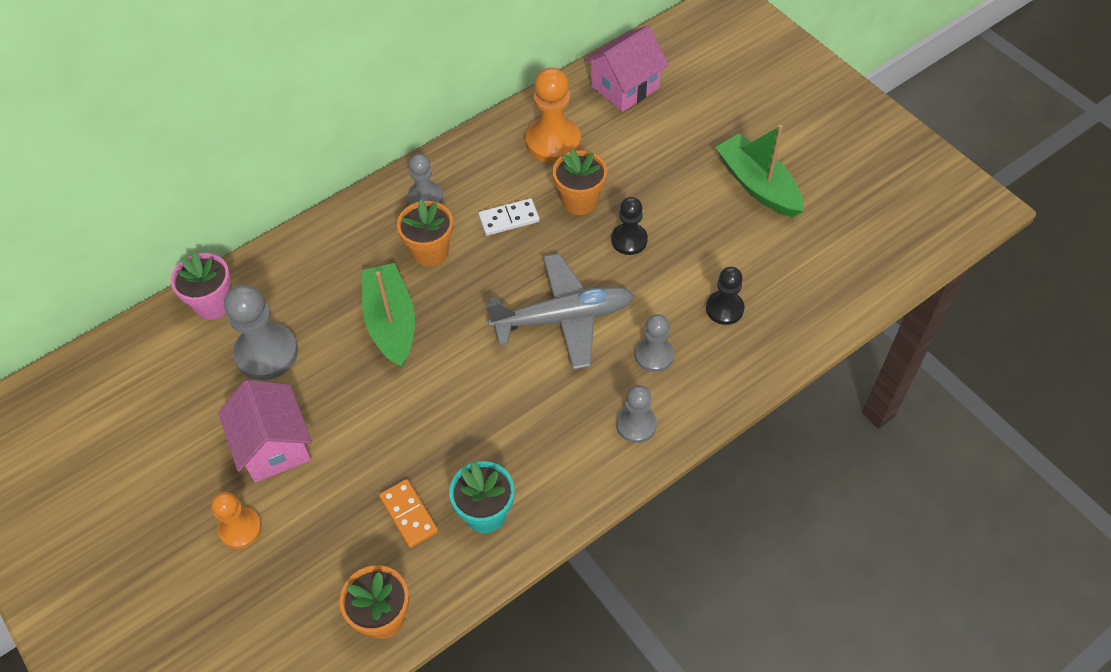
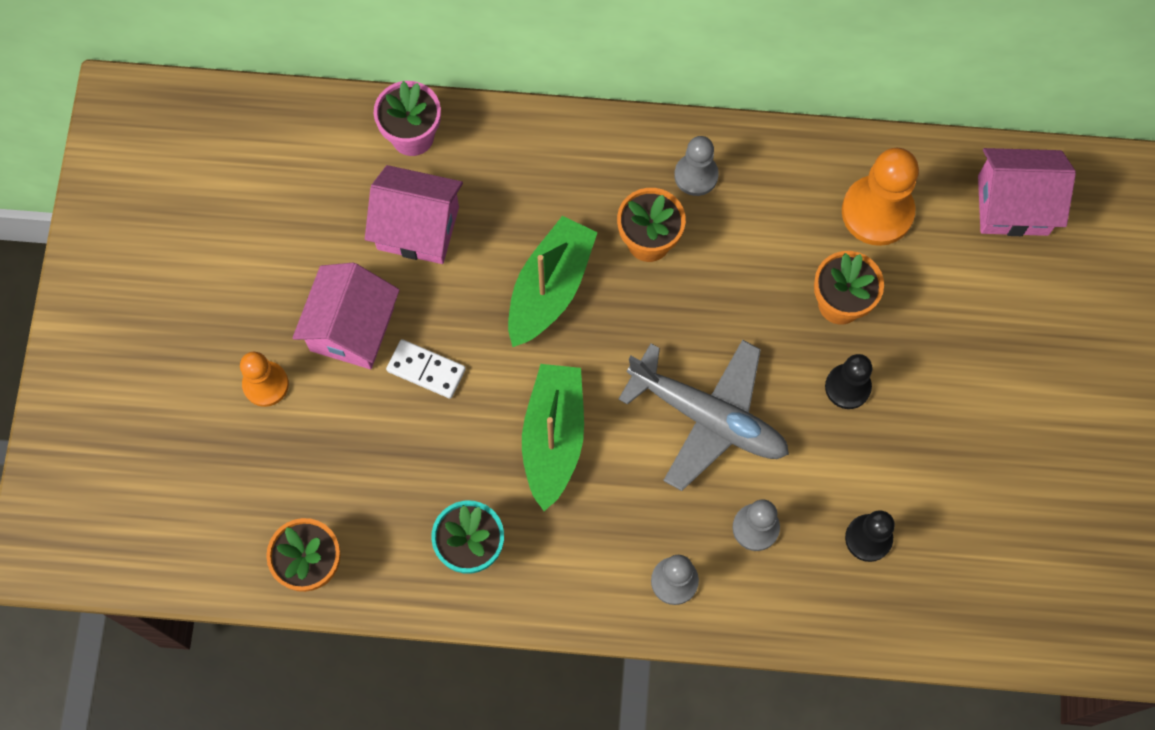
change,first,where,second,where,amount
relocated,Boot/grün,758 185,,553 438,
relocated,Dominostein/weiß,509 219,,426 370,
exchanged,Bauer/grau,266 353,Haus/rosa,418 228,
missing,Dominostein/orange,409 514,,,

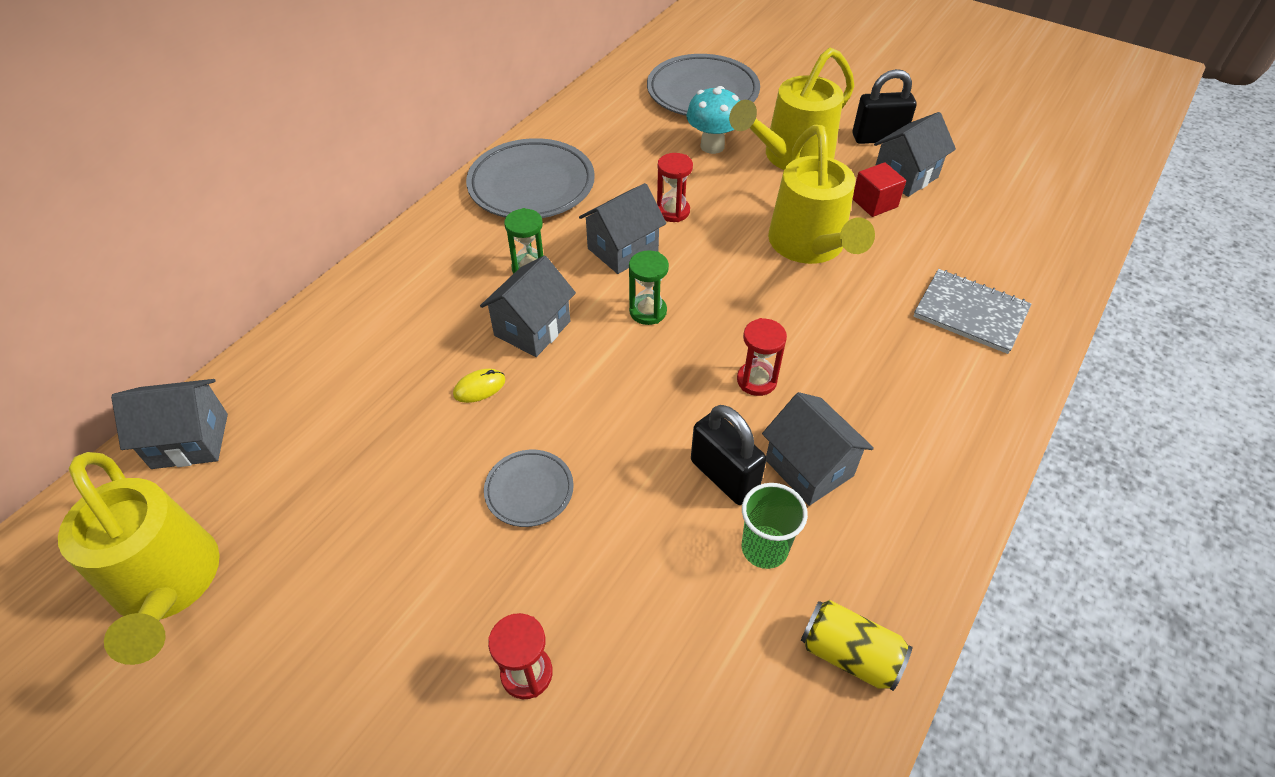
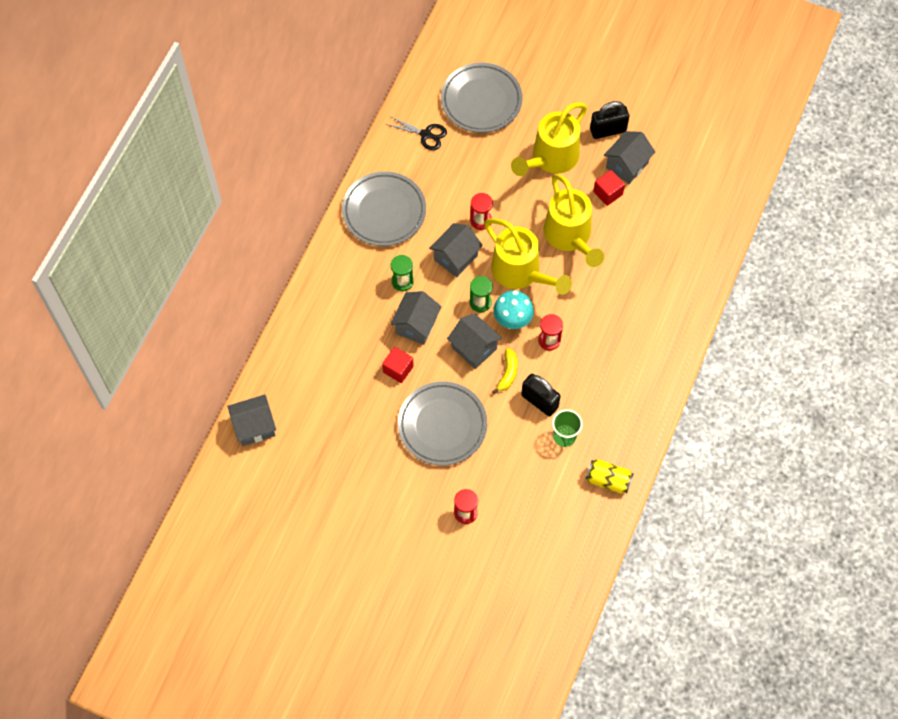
change,first,where,second,where,amount
relocated,Pilz/türkis,712 146,,512 321,
missing,Notizbuch/grau,970 313,,,
exchanged,Computermaus/gelb,479 387,Kubus/rot,398 369,
relocated,Haus/grau,809 468,,474 348,
size,Teller/grau,529 490,,442 425,x1.95
relocated,Gießkanne/gelb,168 586,,521 273,
appeared,,,Schere/schwarz,426 134,
appeared,,,Banane/gelb,507 373,

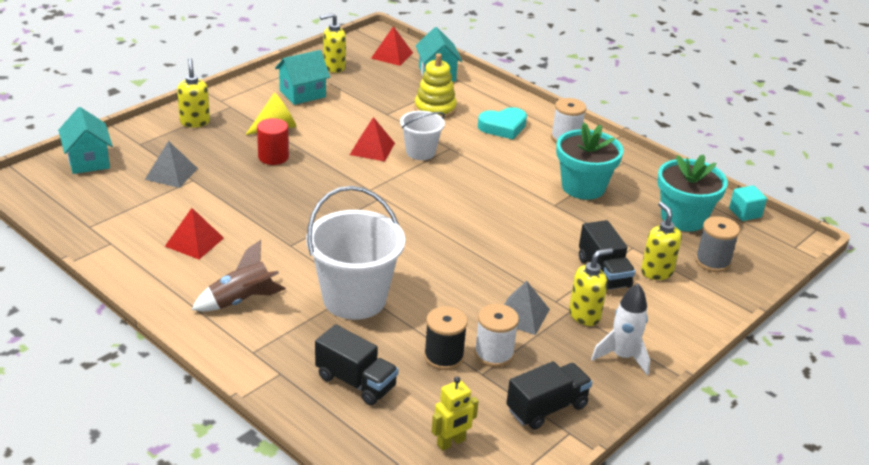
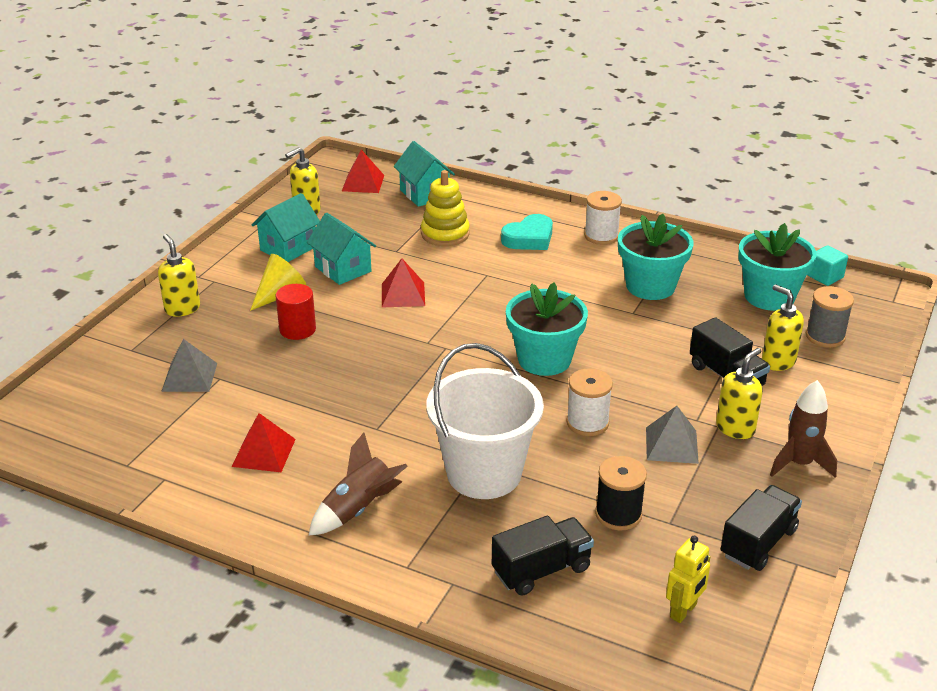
change,first,where,second,where,amount
relocated,Haus/türkis,88 161,,343 269,
missing,Eimer/weiß,420 152,,,
colour,Rakete/weiß,622 357,Rakete/braun,799 464,
relocated,Garnrolle/weiß,494 354,,587 423,
spun,Lastwagen/schwarz,356 382,,541 570,45 degrees counterclockwise
appeared,,,Blumentopf/türkis,544 359,

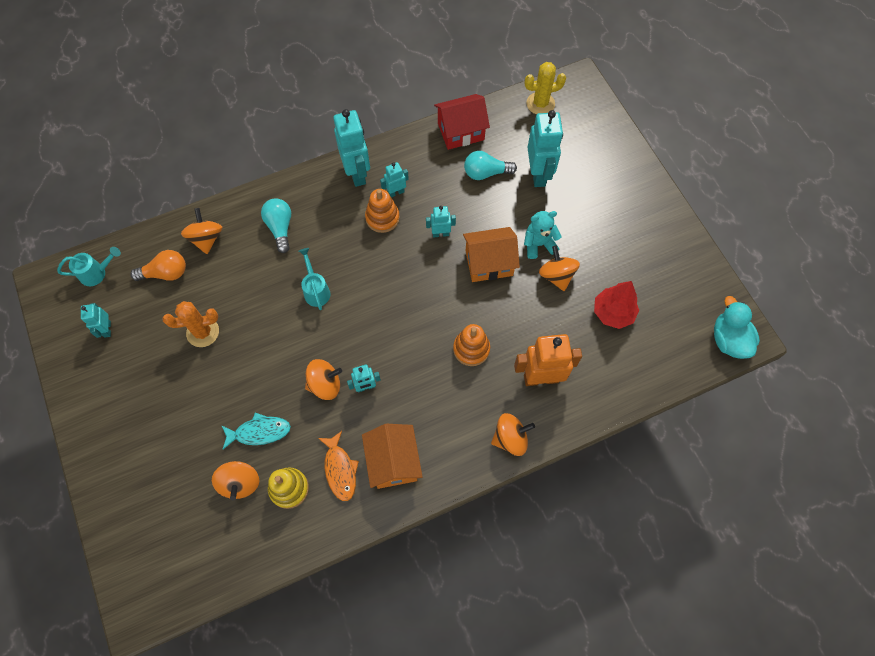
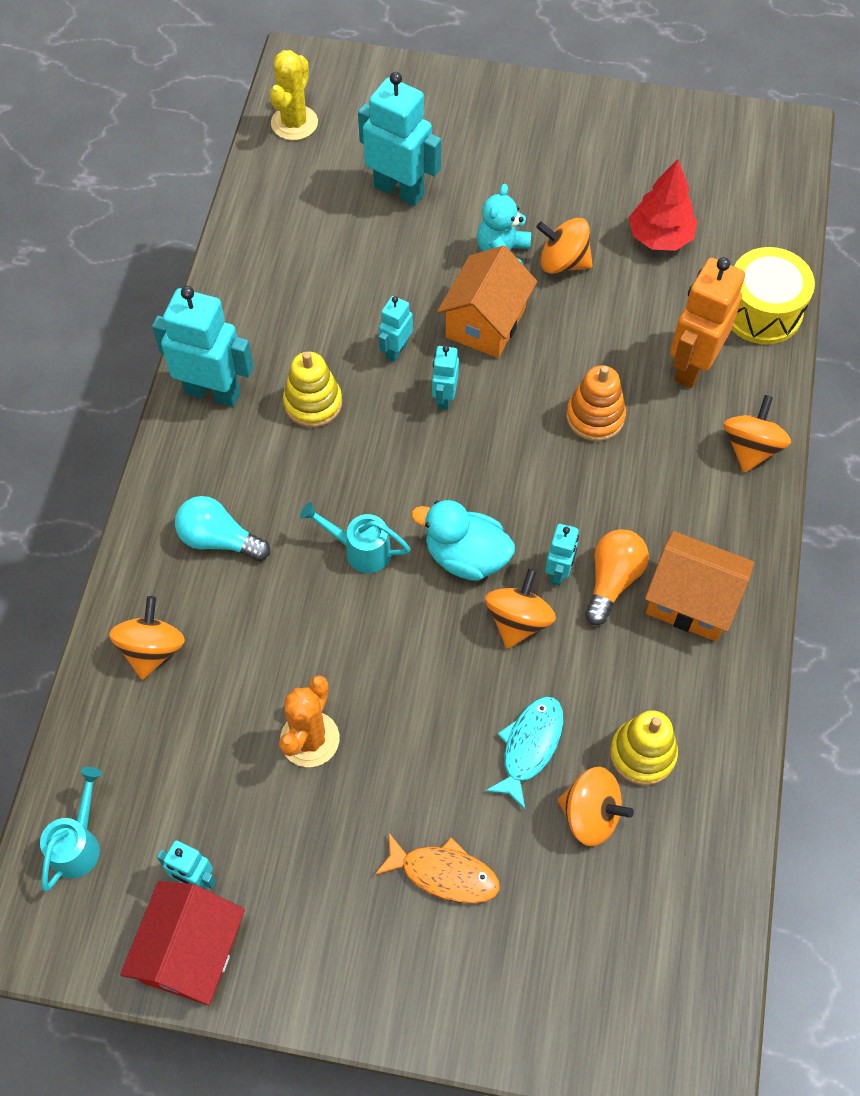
change,first,where,second,where,amount
relocated,Haus/rot,461 132,,191 952,
missing,Glühbirne/türkis,485 173,,,
relocated,Roboter/türkis,396 192,,444 398,
colour,Stapelspielzeug/orange,382 218,Stapelspielzeug/gelb,313 403,
spun,Kreisel/orange,206 239,,152 649,75 degrees clockwise
relocated,Glühbirne/orange,166 273,,612 580,
relocated,Ente/türkis,728 340,,466 557,
relocated,Fisch/orange,340 469,,444 873,
appeared,,,Trommel/gelb,762 311,

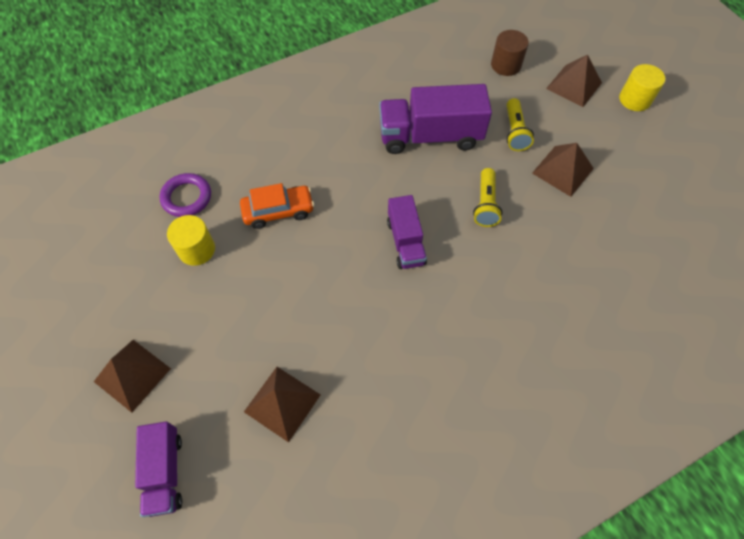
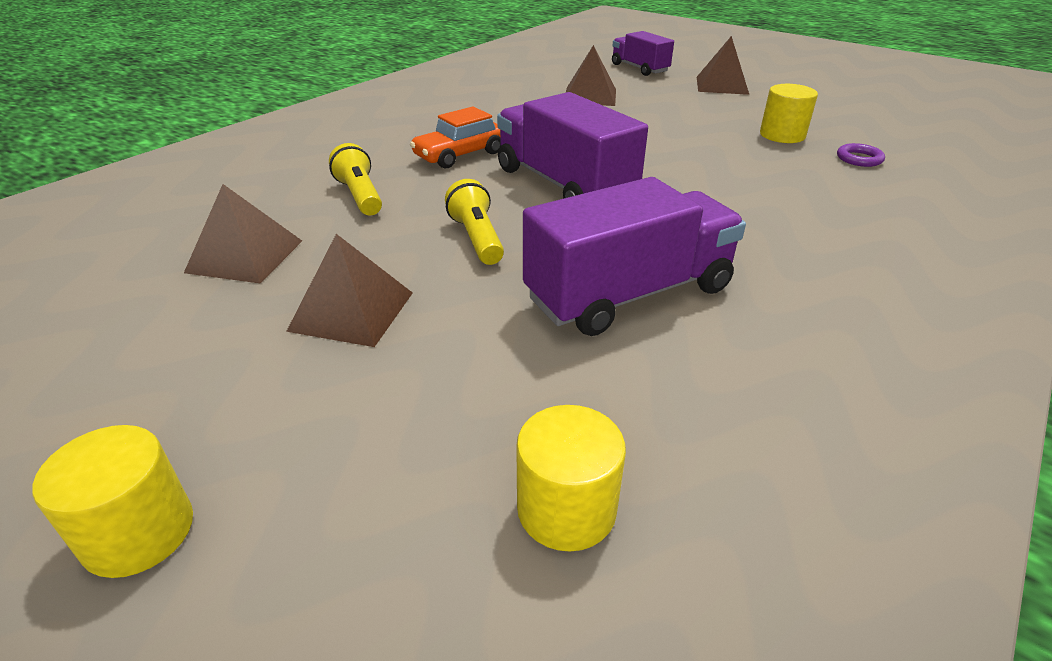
change,first,where,second,where,amount
colour,Vollzylinder/braun,506 65,Vollzylinder/gelb,566 509,
relocated,Pyramide/braun,574 85,,245 256,
relocated,Taschenlampe/gelb,515 132,,360 196,
size,Ring/lila,187 197,,859 159,x0.64
relocated,Auto/orange,278 211,,460 155,
size,Lastwagen/lila,405 242,,564 185,x1.67

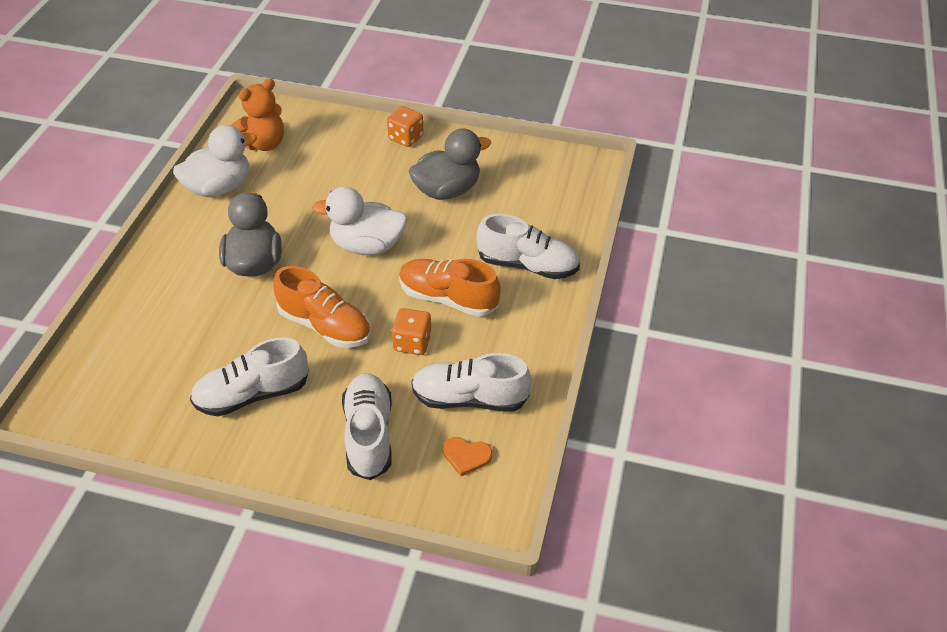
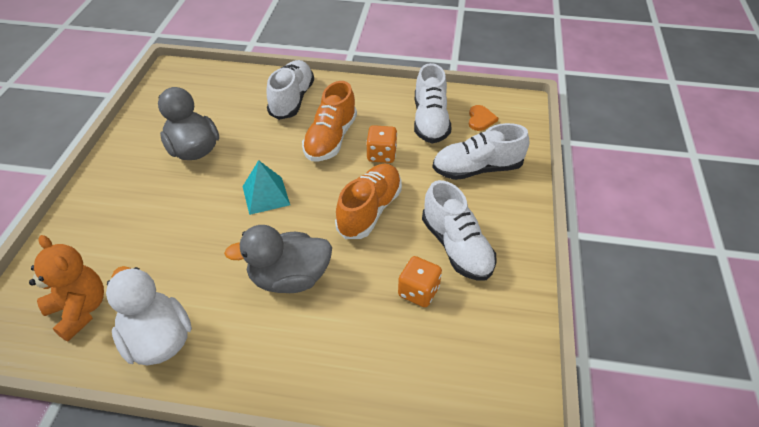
change,first,where,second,where,amount
relocated,Spielwürfel/orange,406 138,,418 291,
exchanged,Ente/weiß,367 245,Pyramide/türkis,266 195,

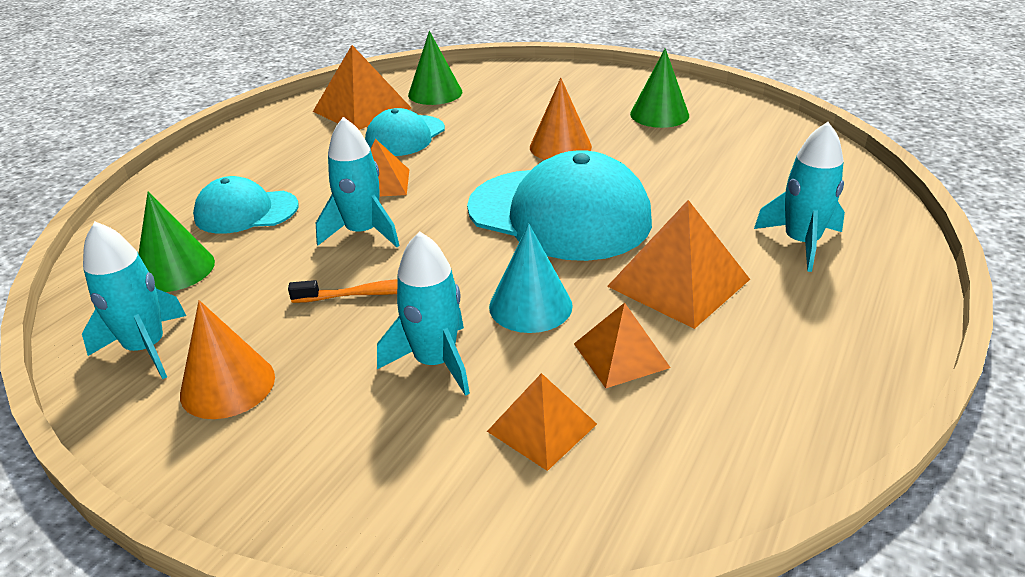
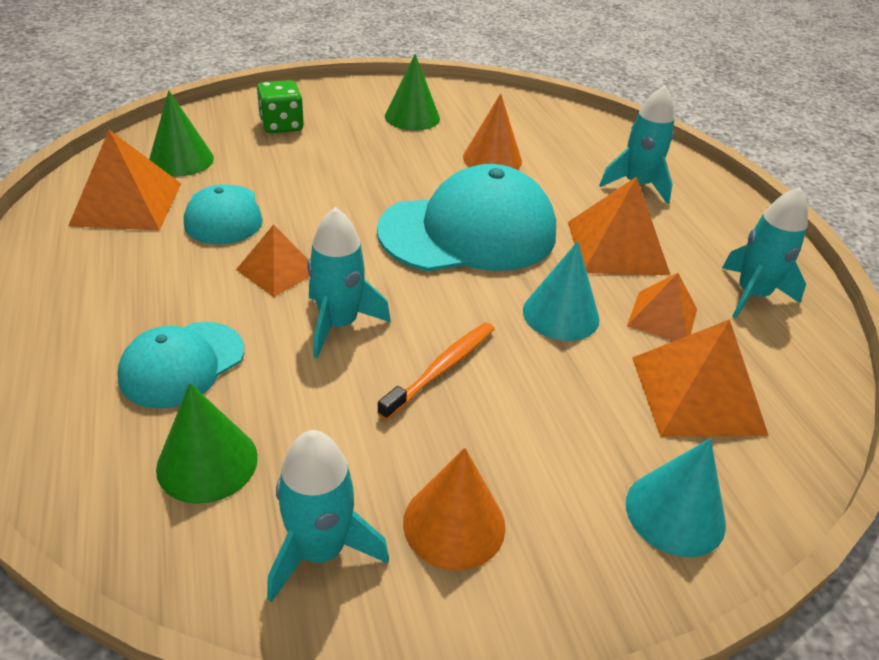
change,first,where,second,where,amount
relocated,Kegel/orange,560 146,,492 159,
relocated,Rakete/türkis,435 362,,752 295,
size,Pyramide/orange,541 427,,697 395,x1.59
appeared,,,Spielwürfel/grün,281 125,
appeared,,,Kegel/türkis,675 513,

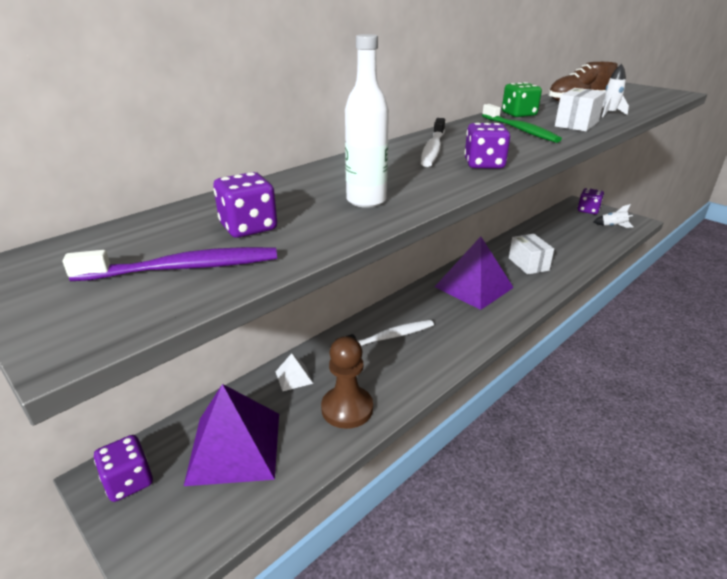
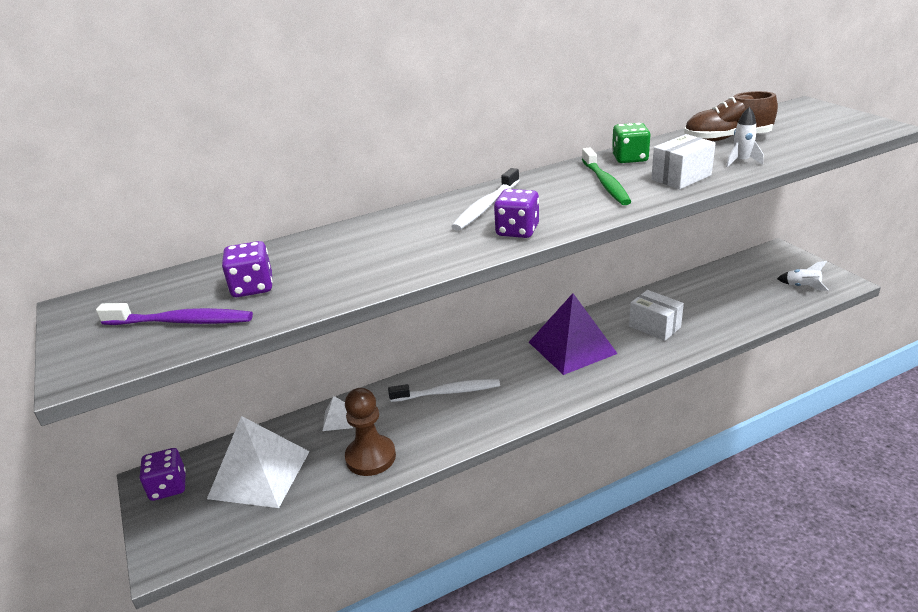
change,first,where,second,where,amount
missing,Flasche/weiß,366 201,,,
missing,Spielwürfel/lila,588 210,,,
spun,Schachtel/weiß,528 264,,654 327,45 degrees counterclockwise
colour,Pyramide/lila,235 447,Pyramide/weiß,260 474,

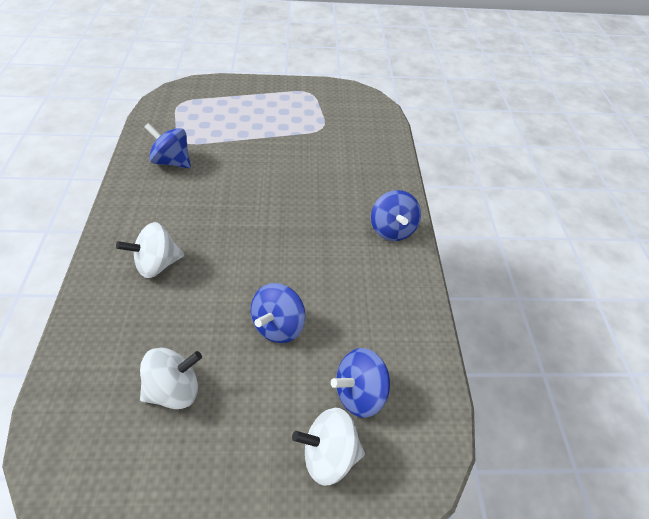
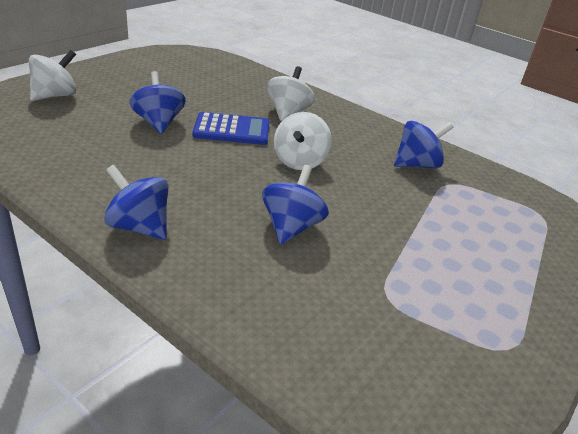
change,first,where,second,where,amount
relocated,Kreisel/weiß,175 389,,299 161,
relocated,Kreisel/blau,359 392,,291 227,
appeared,,,Taschenrechner/blau,232 130,

